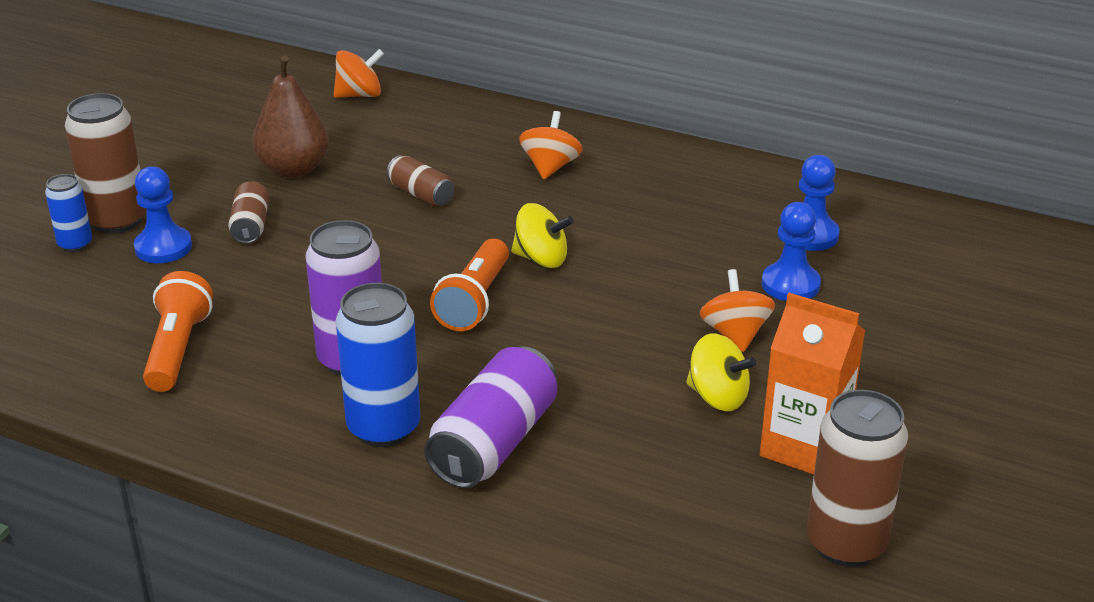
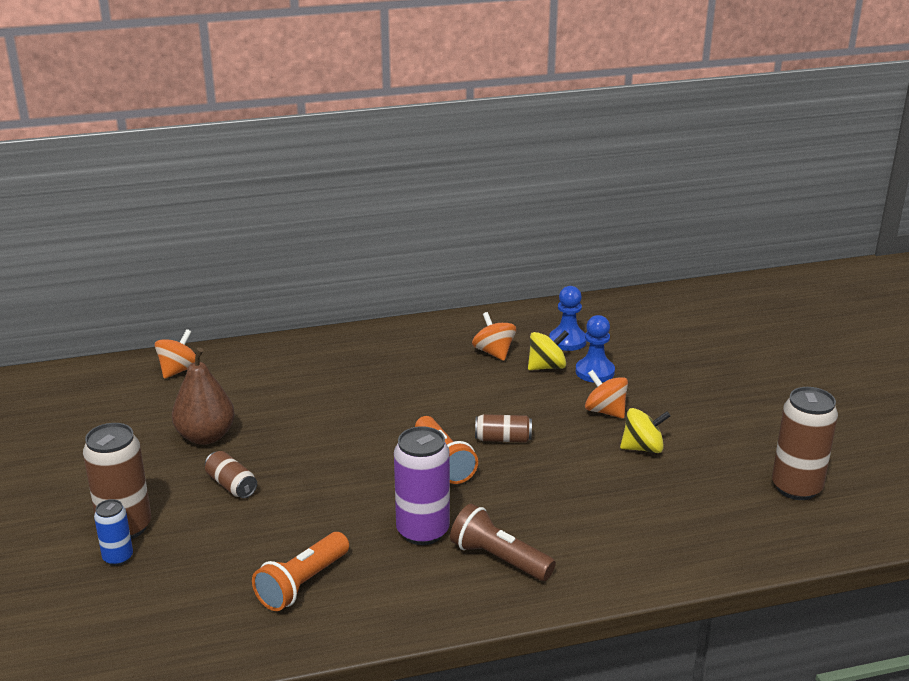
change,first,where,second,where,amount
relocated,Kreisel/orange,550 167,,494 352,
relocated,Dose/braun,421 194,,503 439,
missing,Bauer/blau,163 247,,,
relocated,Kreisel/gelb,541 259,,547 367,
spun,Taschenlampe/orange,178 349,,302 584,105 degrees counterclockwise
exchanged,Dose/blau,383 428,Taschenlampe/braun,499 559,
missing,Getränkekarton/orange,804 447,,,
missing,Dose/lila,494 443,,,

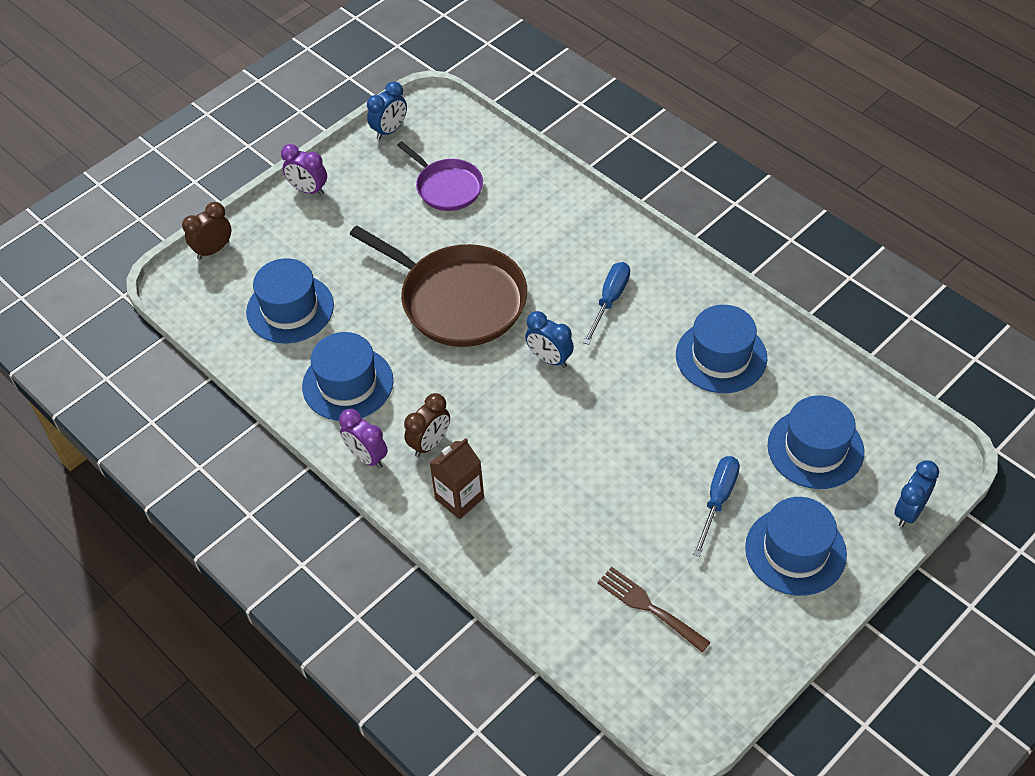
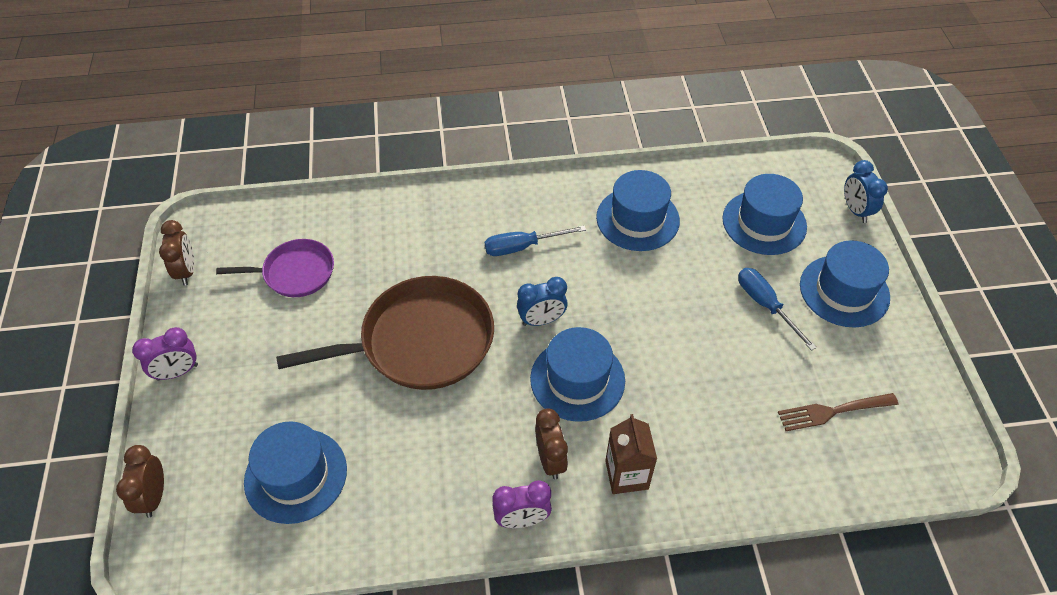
change,first,where,second,where,amount
colour,Wecker/blau,389 130,Wecker/braun,186 271,
spun,Schraubenzieher/blau,610 300,,522 247,75 degrees counterclockwise
relocated,Hut/blau,348 384,,577 379,

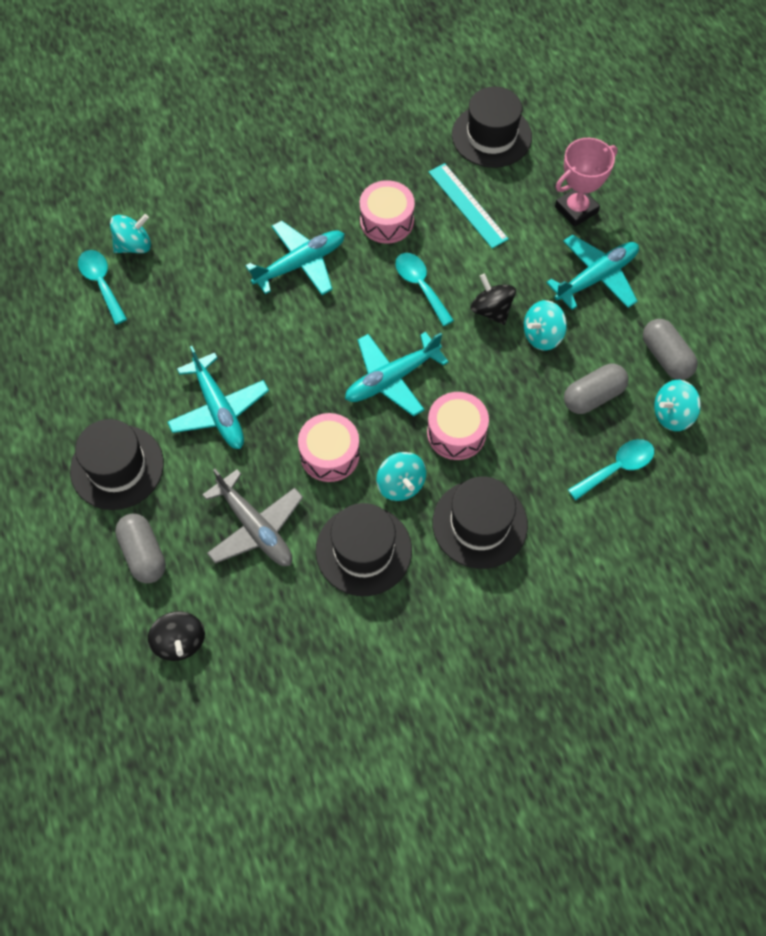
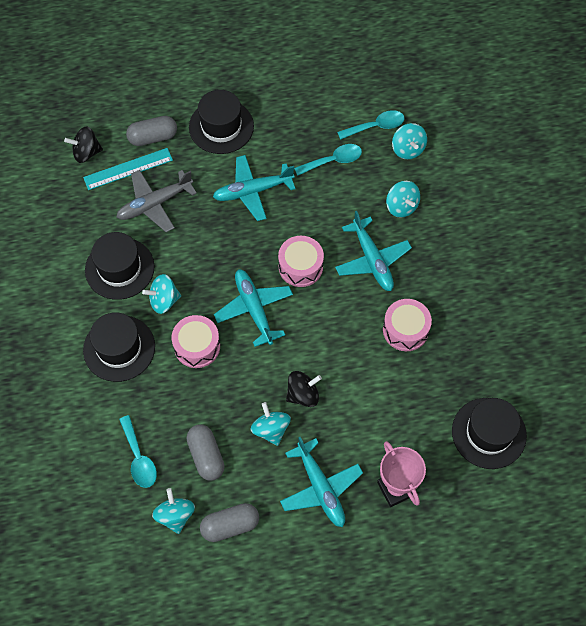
change,first,where,second,where,amount
relocated,Lineal/türkis,467 205,,128 169,
relocated,Löffel/türkis,420 286,,333 161,
relocated,Trommel/rosa,330 454,,300 267,
appeared,,,Kreisel/türkis,401 206,

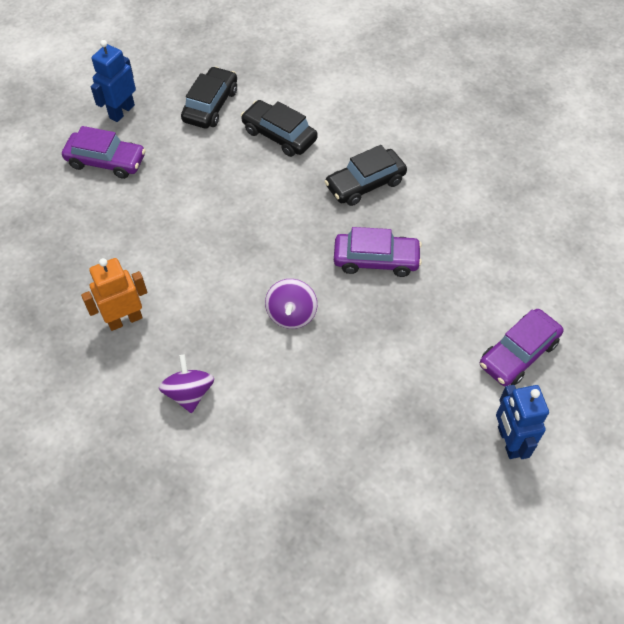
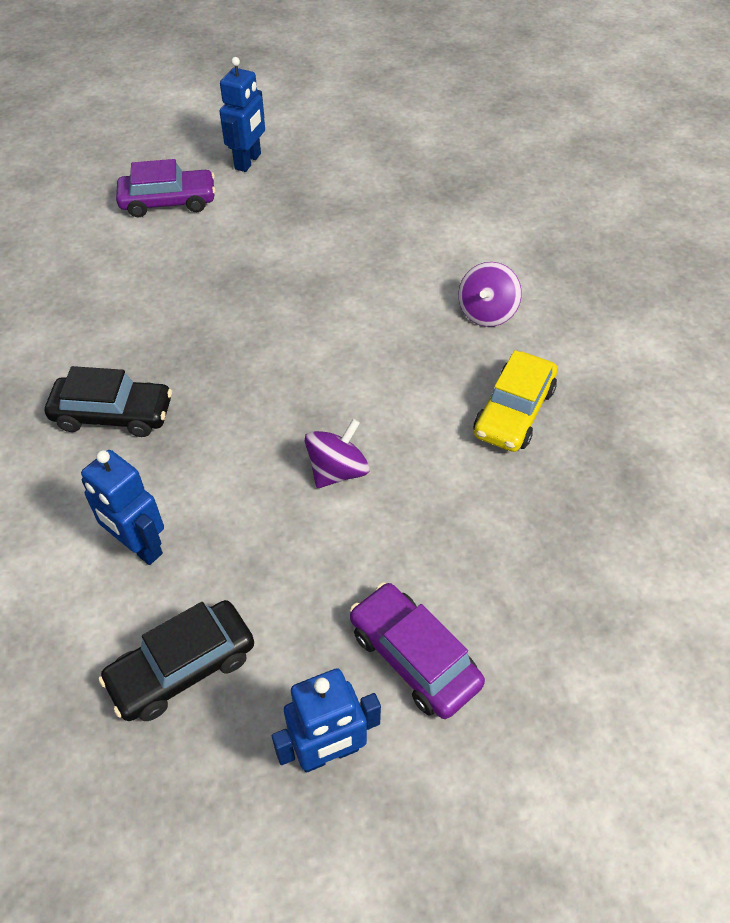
change,first,where,second,where,amount
exchanged,Auto/schwarz,279 135,Roboter/blau,139 546,
missing,Auto/lila,376 260,,,
exchanged,Roboter/orange,125 319,Auto/gelb,513 412,
relocated,Kreisel/lila,291 314,,337 471,

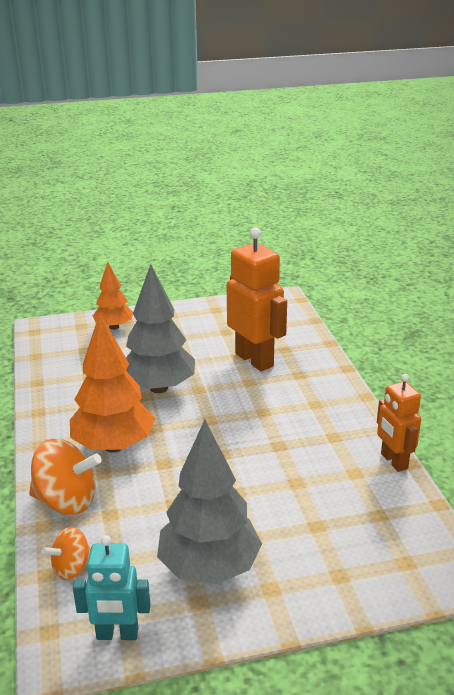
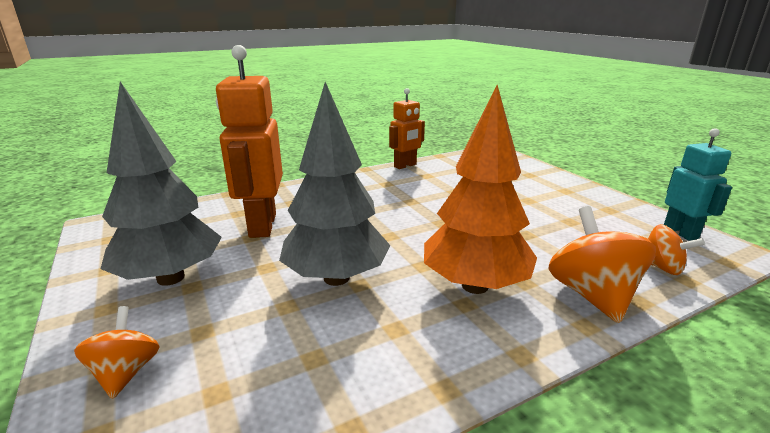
change,first,where,second,where,amount
spun,Roboter/orange,254 360,,262 225,45 degrees counterclockwise
exchanged,Baum/orange,114 327,Kreisel/orange,126 372,
relocated,Baum/grau,209 568,,171 278,

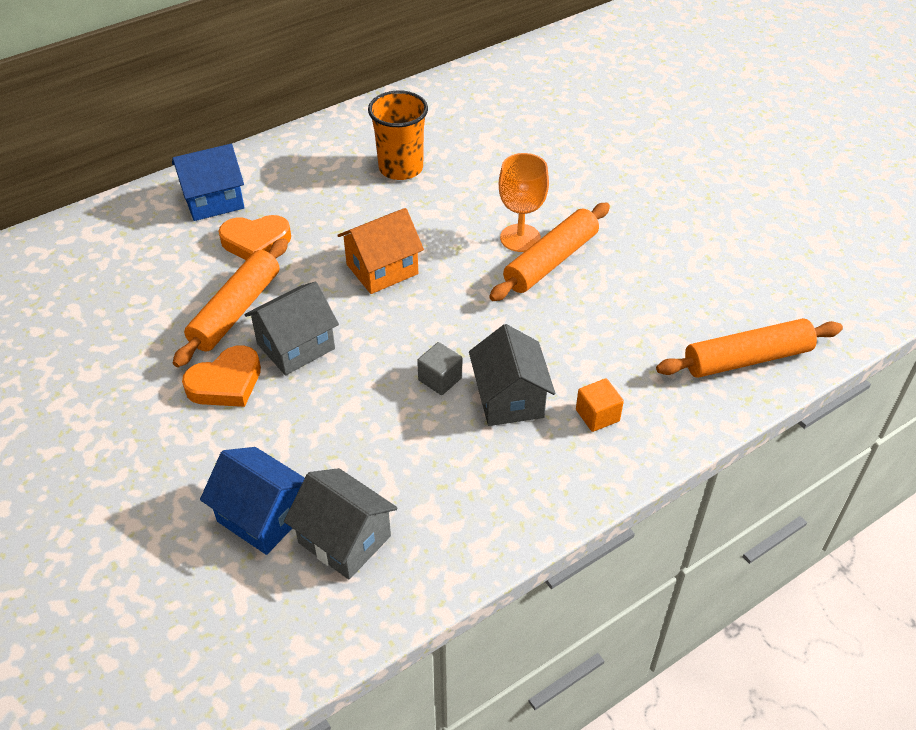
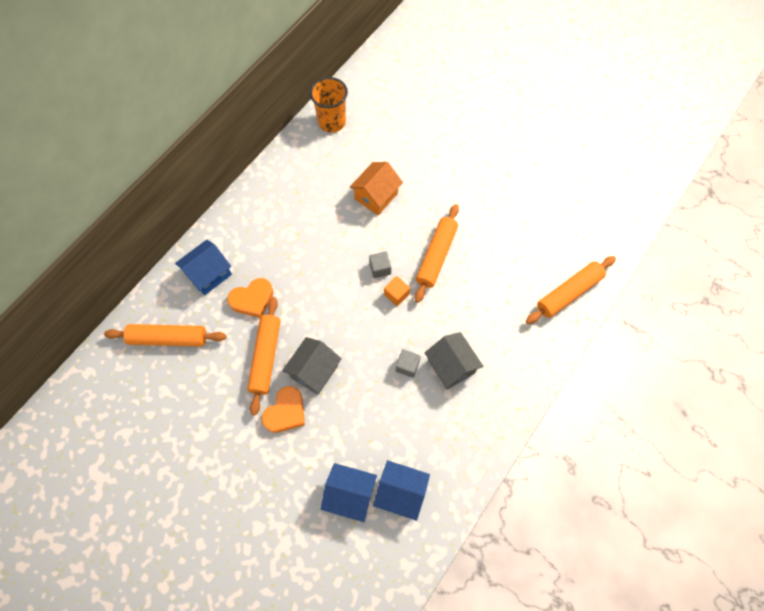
change,first,where,second,where,amount
relocated,Becher/orange,401 168,,332 122,
missing,Kelch/orange,520 238,,,
relocated,Haus/orange,382 269,,376 196,
relocated,Kubus/orange,597 415,,396 294,
colour,Haus/grau,344 539,Haus/blau,400 492,
appeared,,,Kubus/grau,380 268,
appeared,,,Nudelholz/orange,168 338,

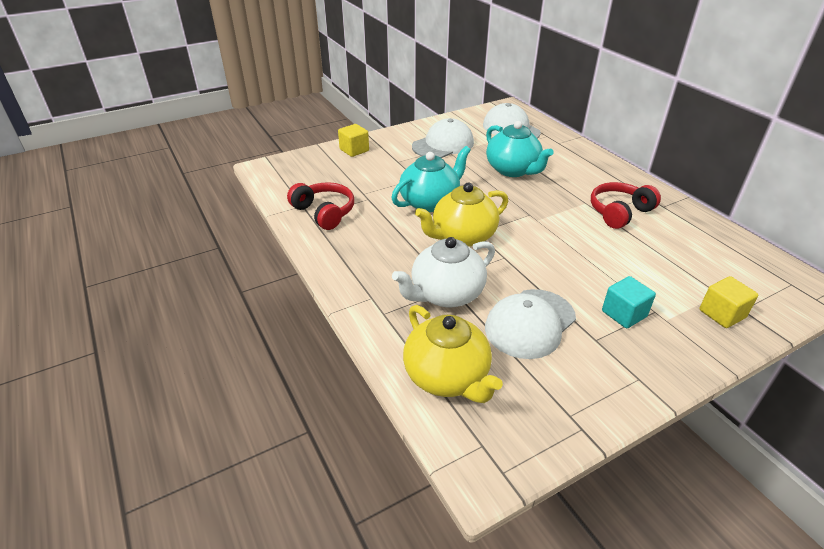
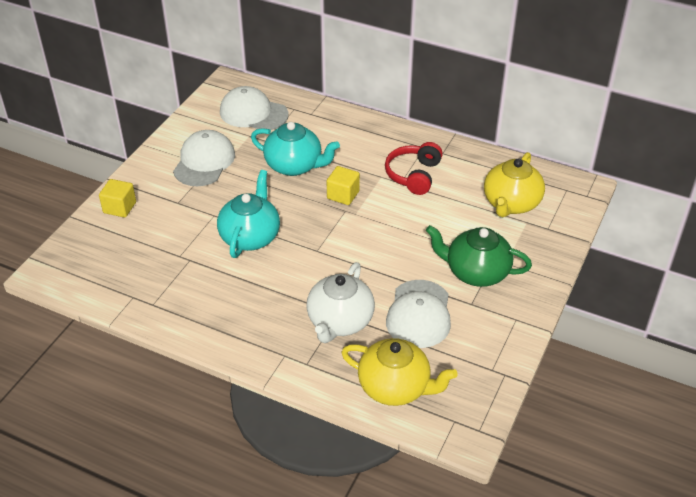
change,first,where,second,where,amount
missing,Kopfhörer/rot,324 212,,,
relocated,Teekanne/gelb,462 236,,511 204,
exchanged,Kubus/türkis,624 314,Teekanne/grün,476 272,
relocated,Kubus/gelb,722 314,,343 195,

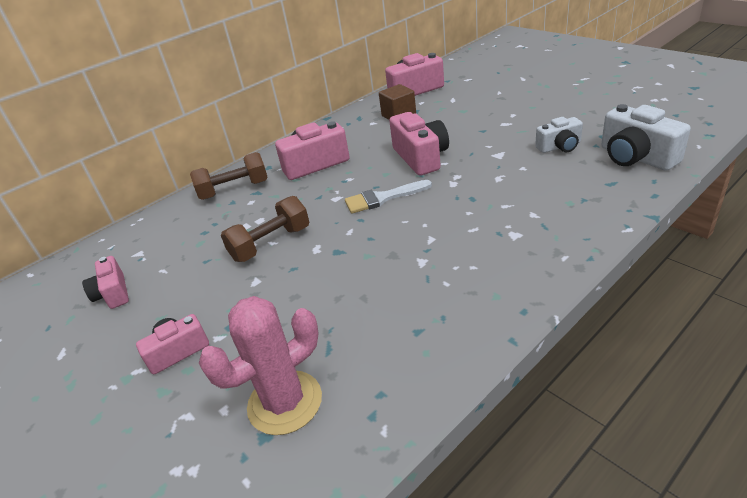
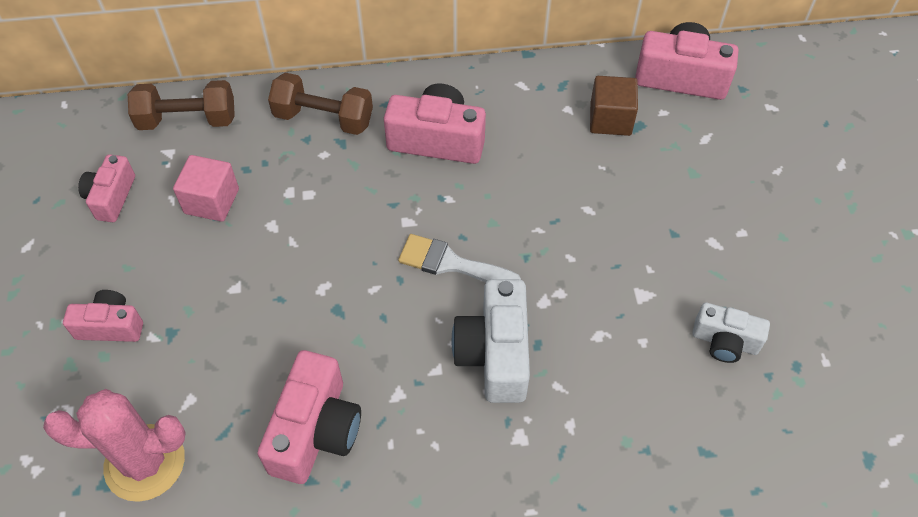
change,first,where,second,where,amount
relocated,Kamera/weiß,636 157,,494 354,
relocated,Kamera/rosa,421 157,,316 431,
relocated,Hantel/braun,271 244,,187 120,
appeared,,,Kubus/rosa,211 201,

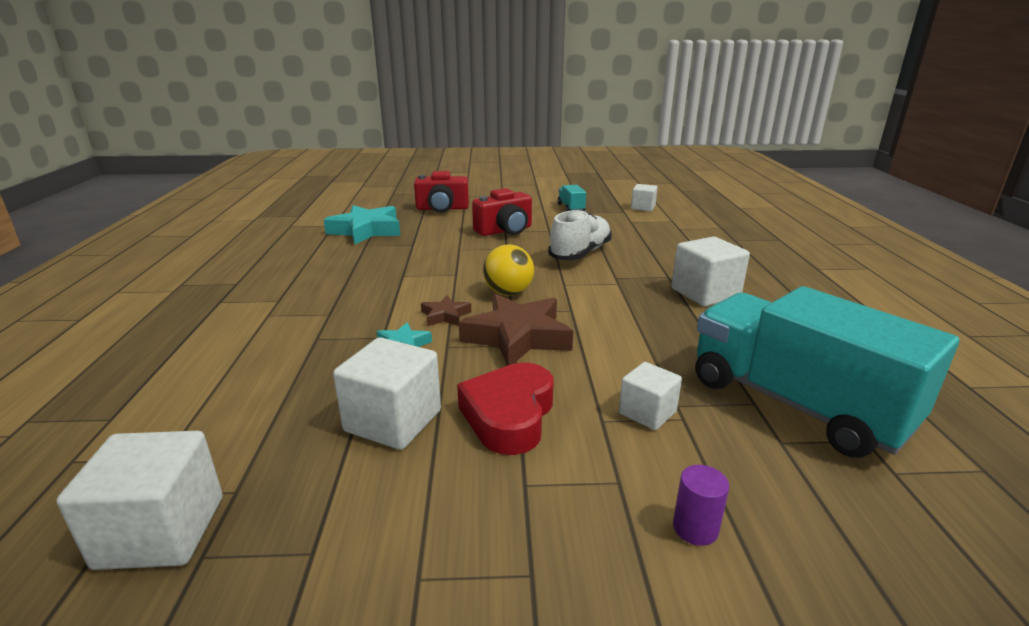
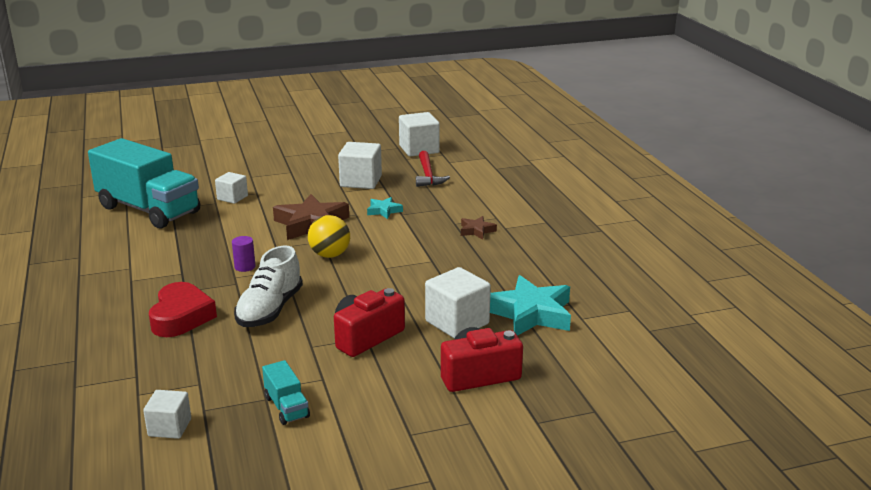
change,first,where,second,where,amount
relocated,Kubus/weiß,705 293,,457 322,
relocated,Stern/braun,445 315,,476 231,
relocated,Herz/rot,509 416,,181 317,
relocated,Vollzylinder/lila,695 528,,245 267,
appeared,,,Hammer/rot,428 175,

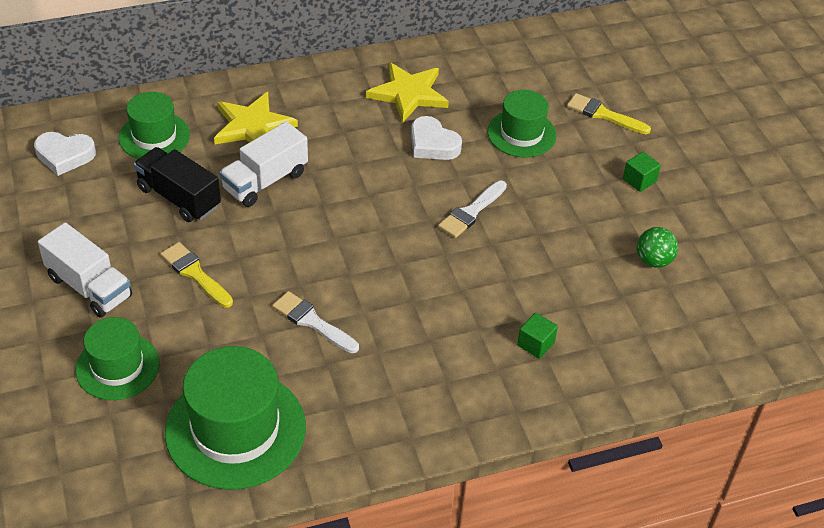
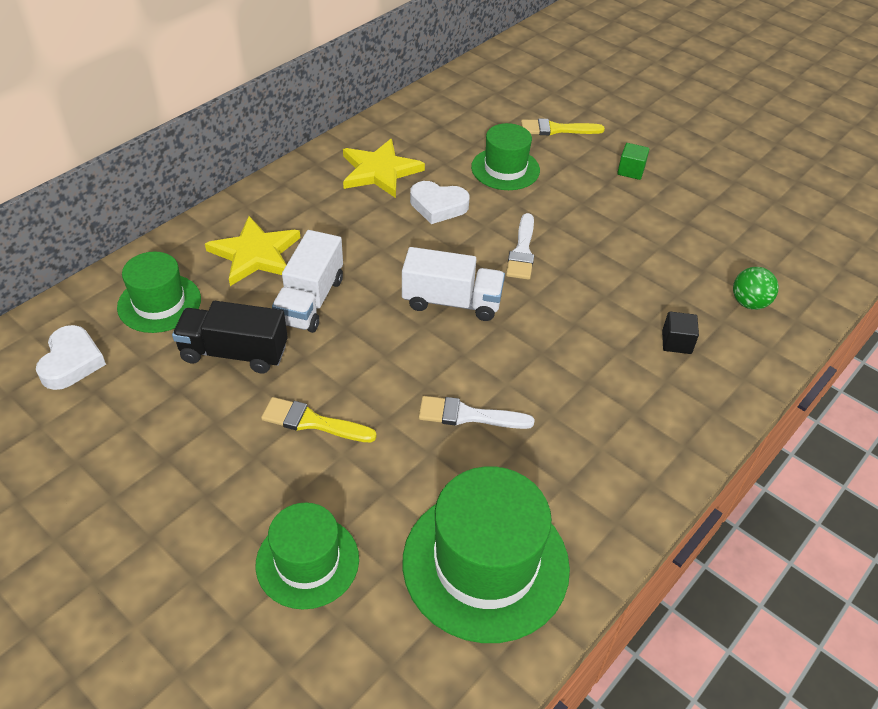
change,first,where,second,where,amount
spun,Herz/weiß,64 155,,71 362,60 degrees counterclockwise
relocated,Lastwagen/weiß,89 287,,452 302,
relocated,Ball/grün,653 260,,749 303,
colour,Kubus/grün,535 344,Kubus/schwarz,676 342,

